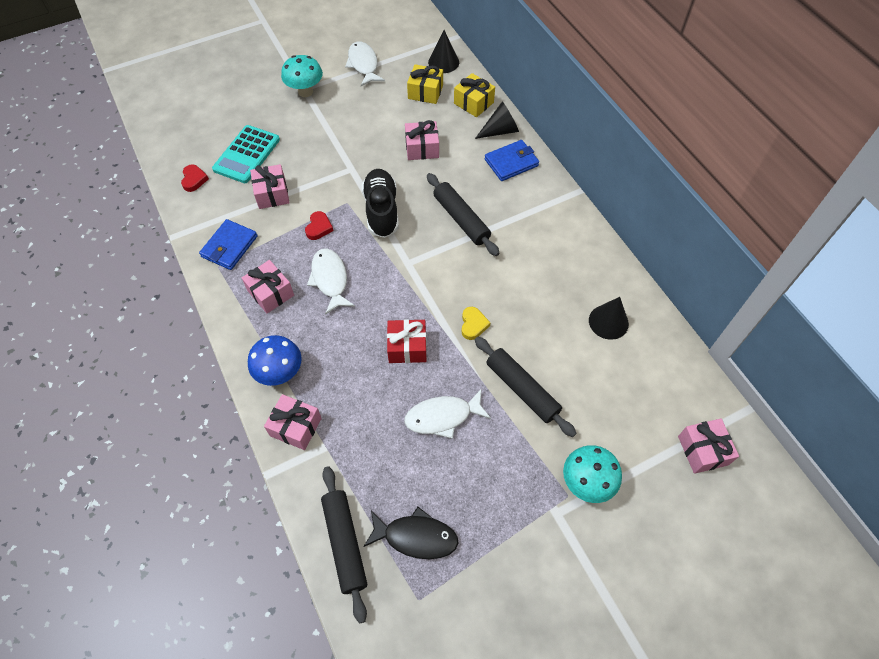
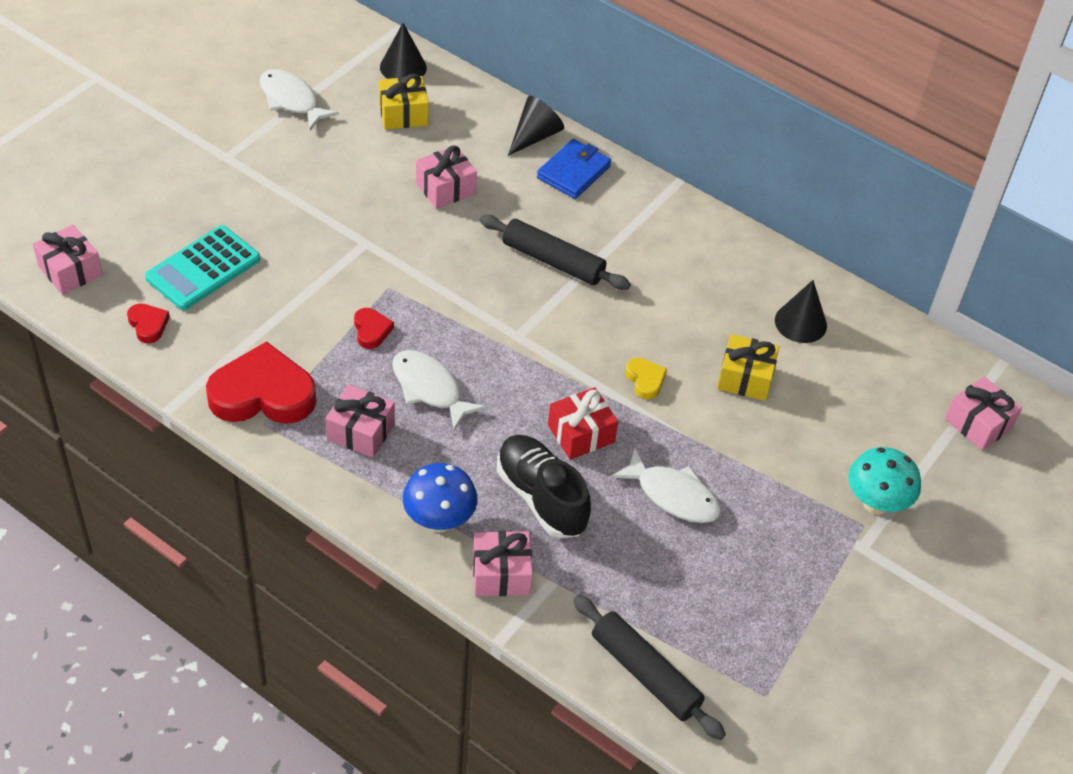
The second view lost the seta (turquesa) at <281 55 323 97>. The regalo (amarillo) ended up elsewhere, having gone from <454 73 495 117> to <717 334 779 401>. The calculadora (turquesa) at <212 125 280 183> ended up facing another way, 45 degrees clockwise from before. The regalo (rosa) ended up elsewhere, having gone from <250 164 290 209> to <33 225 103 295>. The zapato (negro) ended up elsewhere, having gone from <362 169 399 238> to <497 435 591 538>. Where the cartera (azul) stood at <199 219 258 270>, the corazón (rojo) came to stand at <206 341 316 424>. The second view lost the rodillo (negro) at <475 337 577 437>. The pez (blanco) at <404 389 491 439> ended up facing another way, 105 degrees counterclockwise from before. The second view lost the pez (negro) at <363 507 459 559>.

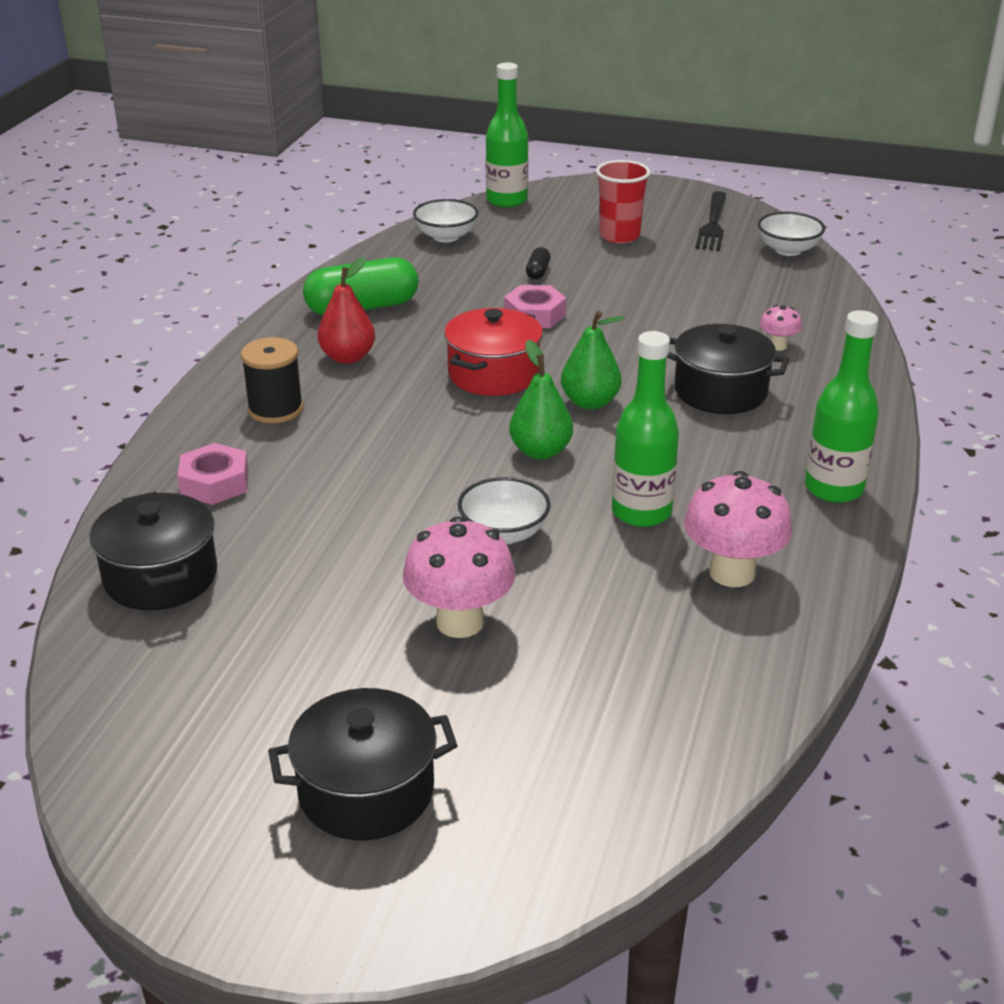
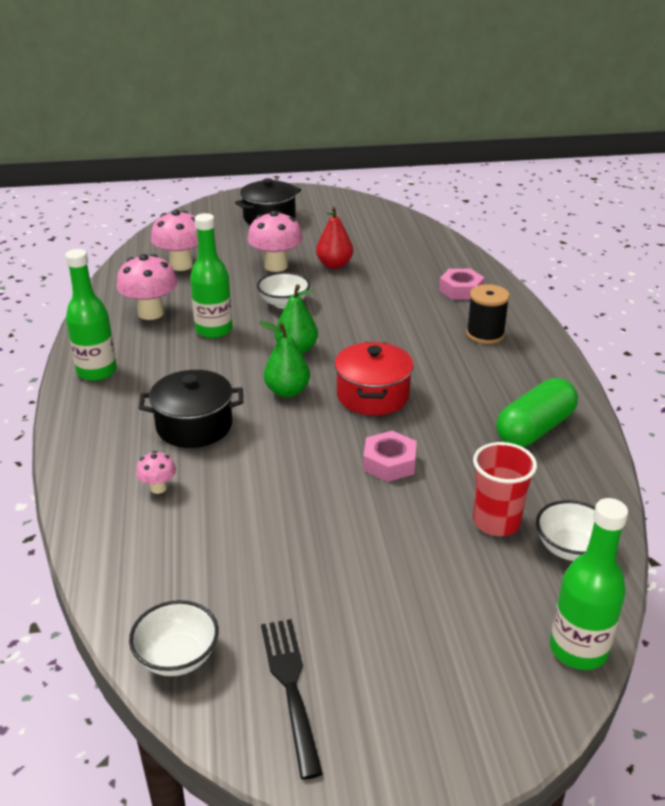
The vaso (rojo) ended up elsewhere, having gone from <596 160 650 243> to <473 442 537 536>. The second view lost the cápsula (negro) at <526 247 551 279>. The pera (rojo) ended up elsewhere, having gone from <317 257 375 364> to <316 207 353 269>. The second view lost the olla (negro) at <89 491 217 610>. The second view gained the seta (rosa) at <151 210 198 271>.

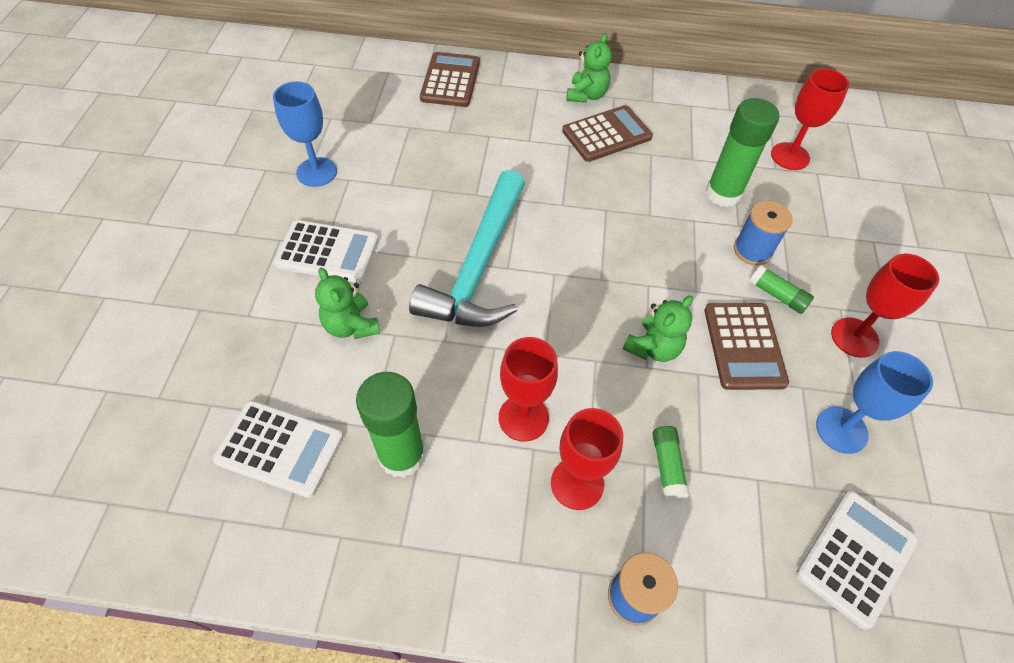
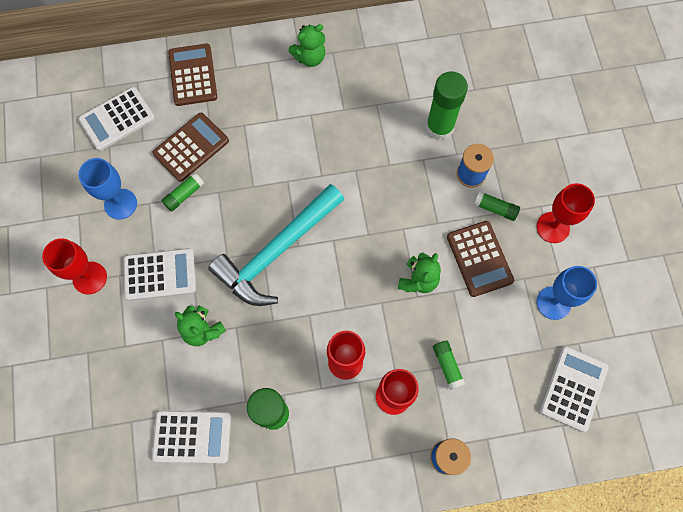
The osito (verde) at <567 33 612 103> ended up facing another way, 60 degrees clockwise from before. The copa (rojo) ended up elsewhere, having gone from <771 69 849 170> to <42 238 107 295>. The calculadora (marrón) ended up elsewhere, having gone from <562 105 653 162> to <152 113 229 182>. The martillo (turquesa) at <409 170 525 327> ended up facing another way, 45 degrees clockwise from before. The second view gained the calculadora (blanco) at <78 87 155 151>. The second view gained the barra de pegamento (verde) at <161 172 204 212>.

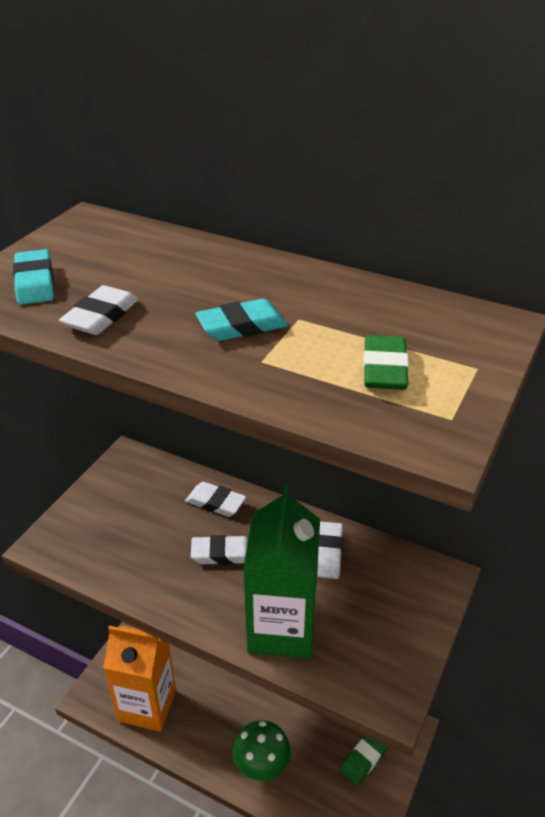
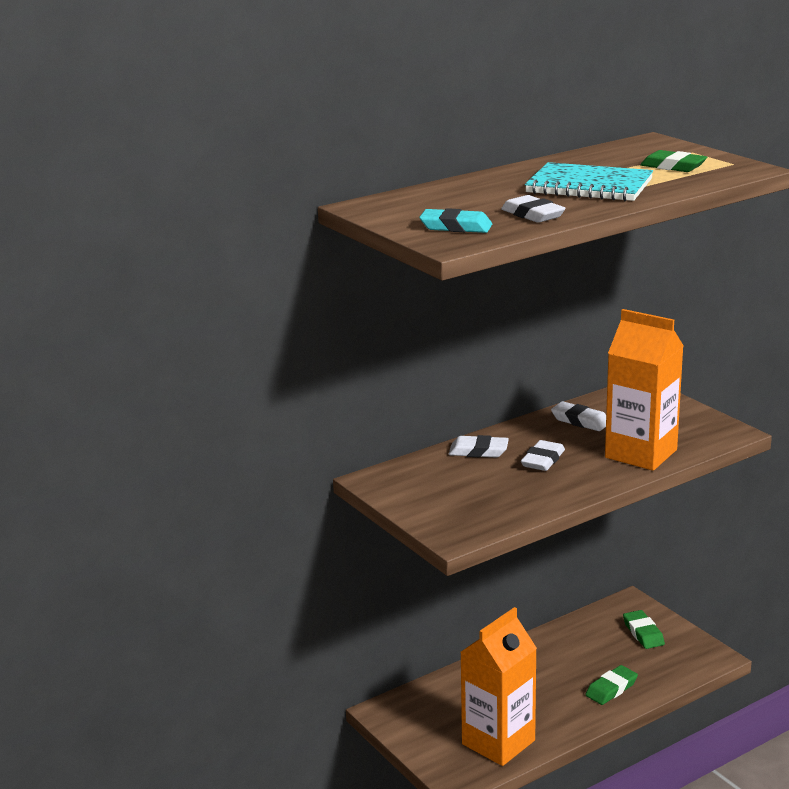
Where the goma de borrar (turquesa) stood at <195 299 288 341>, the cuaderno (turquesa) came to stand at <525 162 653 201>. The goma de borrar (blanco) at <185 482 246 517> ended up facing another way, 45 degrees clockwise from before. What was the cartón de leche (verde) at <243 484 320 659> turned into the cartón de leche (naranja) at <605 309 684 471>. Where the seta (verde) stood at <233 720 291 781>, the goma de borrar (verde) came to stand at <585 665 638 705>.

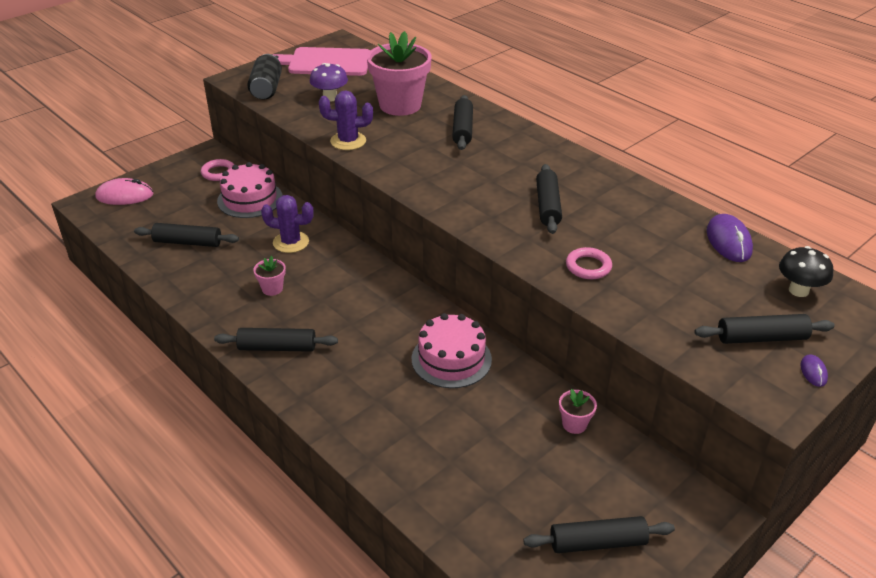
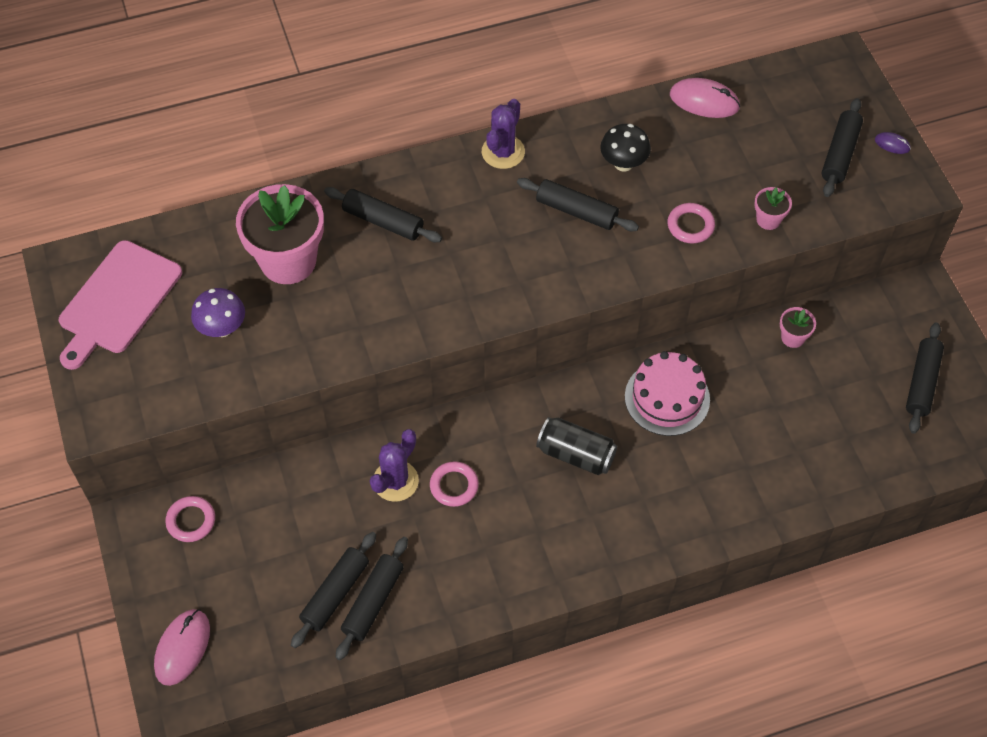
The lata (negro) ended up elsewhere, having gone from <247 54 282 99> to <536 417 617 475>. The cactus (morado) ended up elsewhere, having gone from <319 90 373 150> to <482 99 525 169>. The second view lost the tarta (rosa) at <217 162 283 218>. What was the ratón (morado) at <707 214 753 262> turned into the ratón (rosa) at <670 78 740 118>. The seta (negro) ended up elsewhere, having gone from <779 246 833 297> to <600 124 651 172>. The maceta (rosa) ended up elsewhere, having gone from <253 256 286 296> to <754 187 792 230>. The rodillo (negro) ended up elsewhere, having gone from <214 328 338 352> to <336 537 408 660>. The second view gained the anillo (rosa) at <430 461 479 507>.

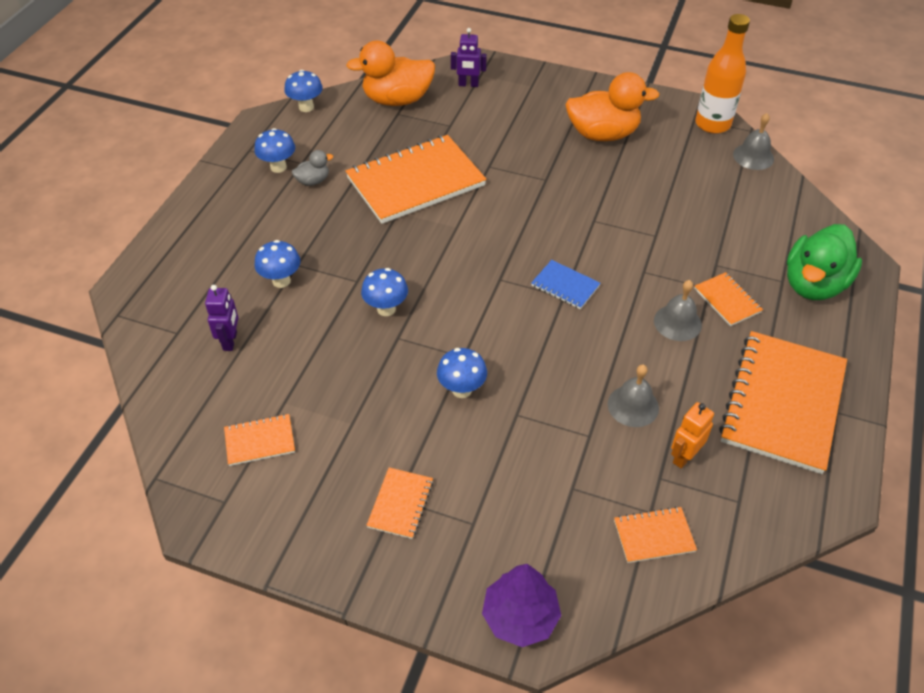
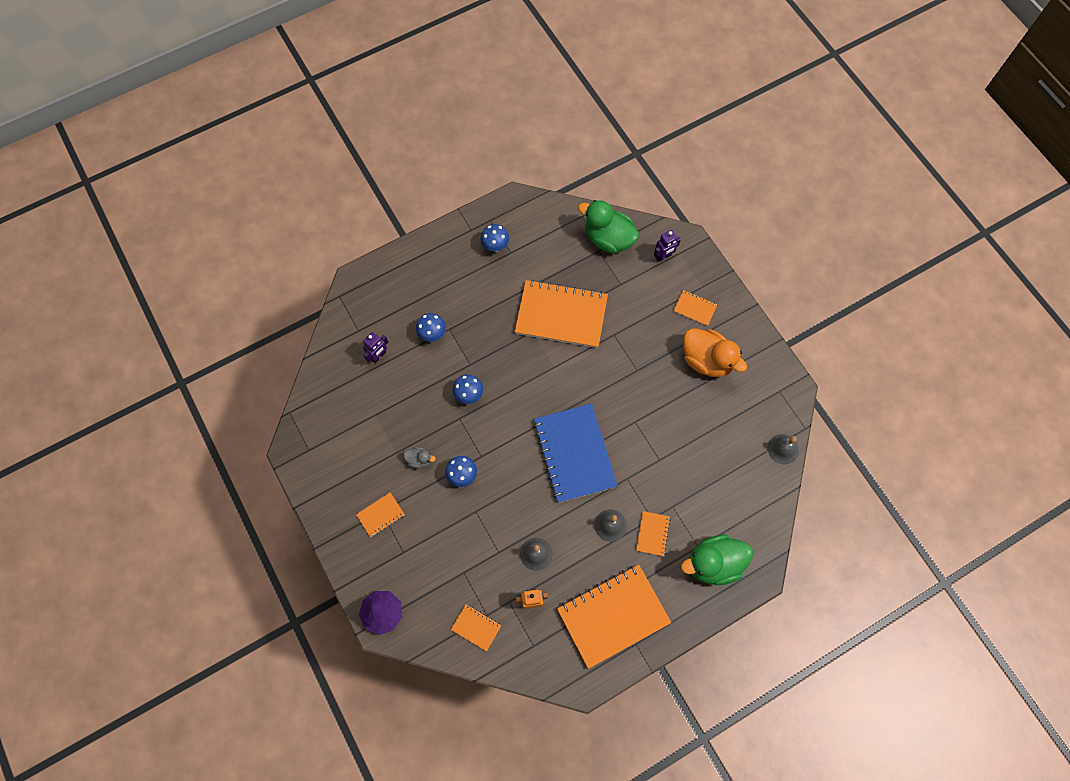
The second view lost the botella (naranja) at <695 14 750 134>. The robot (morado) at <451 28 487 87> ended up facing another way, 75 degrees counterclockwise from before. What was the pato (naranja) at <346 41 435 106> turned into the pato (verde) at <578 200 639 253>. The second view lost the seta (azul) at <284 70 323 112>. The pato (gris) ended up elsewhere, having gone from <292 150 333 186> to <403 447 436 469>. The size of the cuaderno (azul) at <531 260 600 309> changed by a factor of 2.26. The cuaderno (naranja) ended up elsewhere, having gone from <224 414 295 466> to <673 290 717 326>.

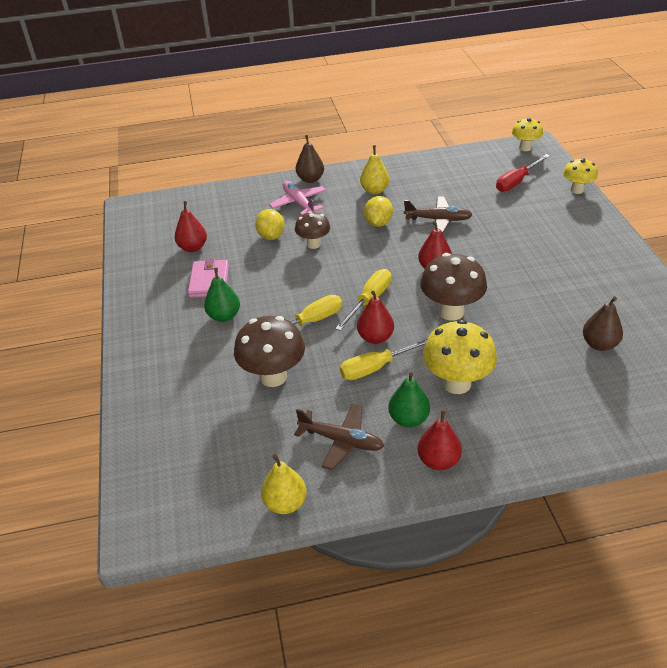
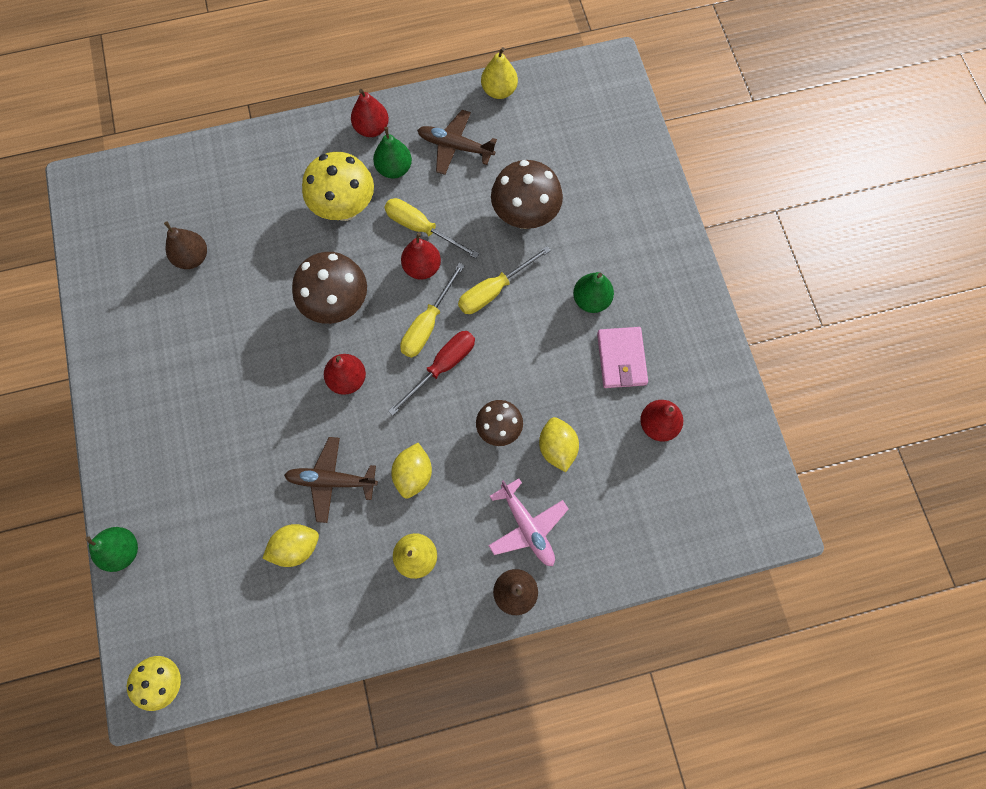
The destornillador (rojo) ended up elsewhere, having gone from <496 154 550 192> to <388 331 475 416>. Where the seta (amarillo) stood at <563 158 598 194>, the pera (verde) came to stand at <85 527 138 572>. The destornillador (amarillo) at <340 338 428 380> ended up facing another way, 120 degrees counterclockwise from before. The second view gained the limón (amarillo) at <262 524 319 567>.

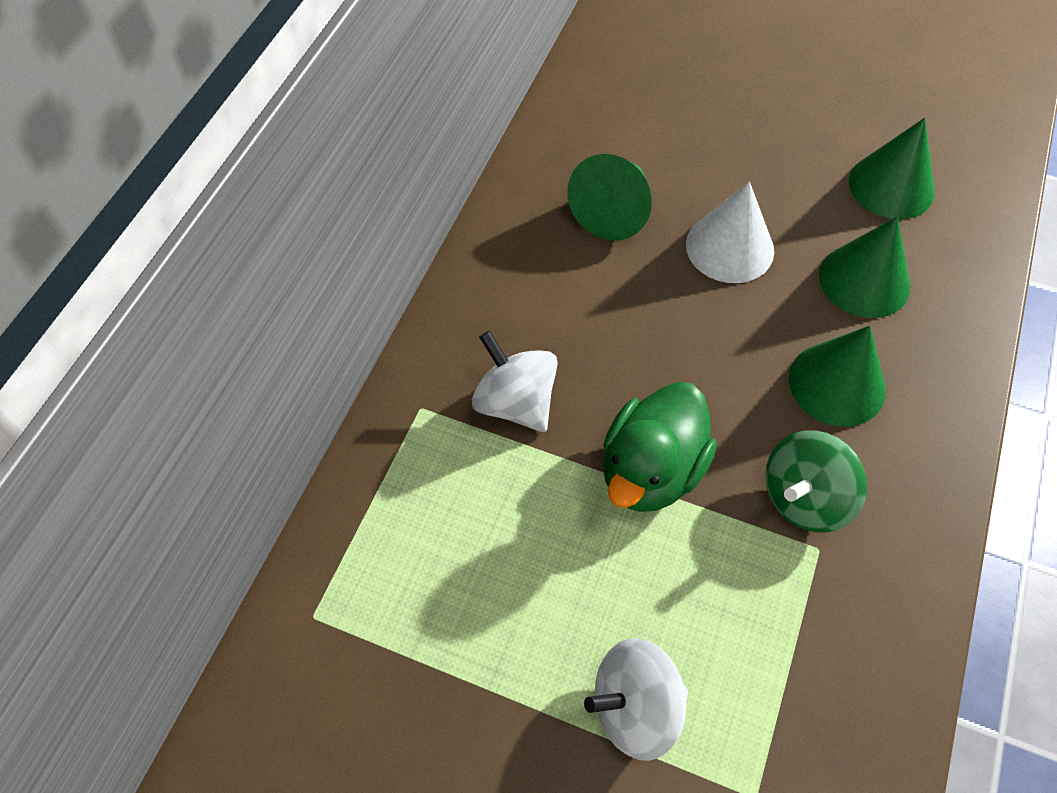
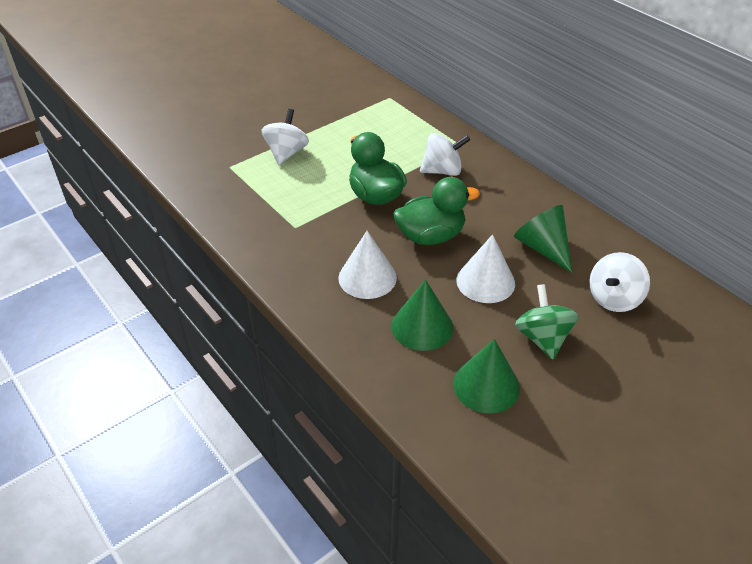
What was the cono (verde) at <789 326 886 427> turned into the cono (blanco) at <338 231 397 299>. The peonza (verde) ended up elsewhere, having gone from <765 430 867 533> to <515 284 578 360>. The second view gained the pato (verde) at <394 177 480 245>. The second view gained the peonza (blanco) at <589 252 650 312>.

